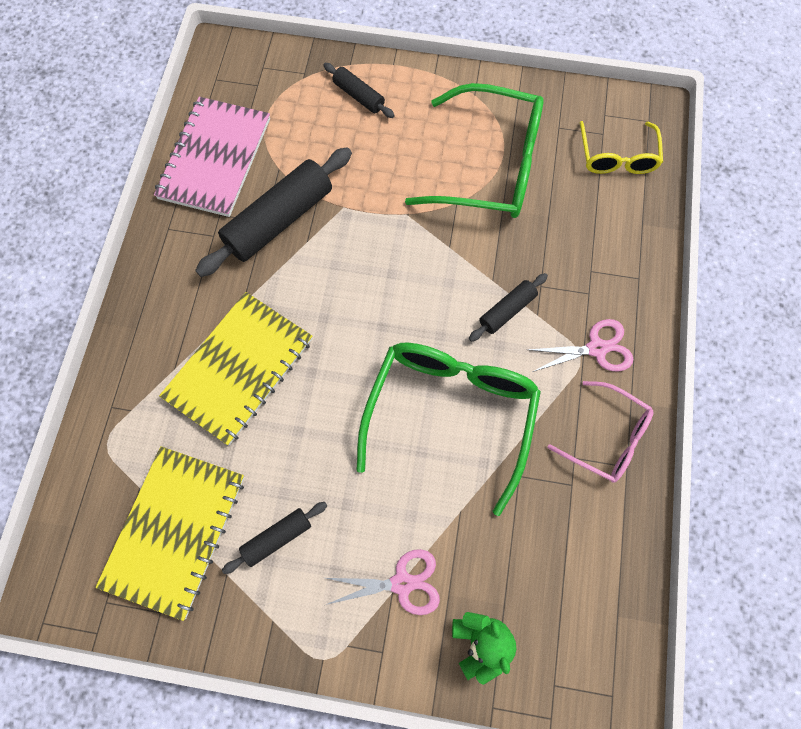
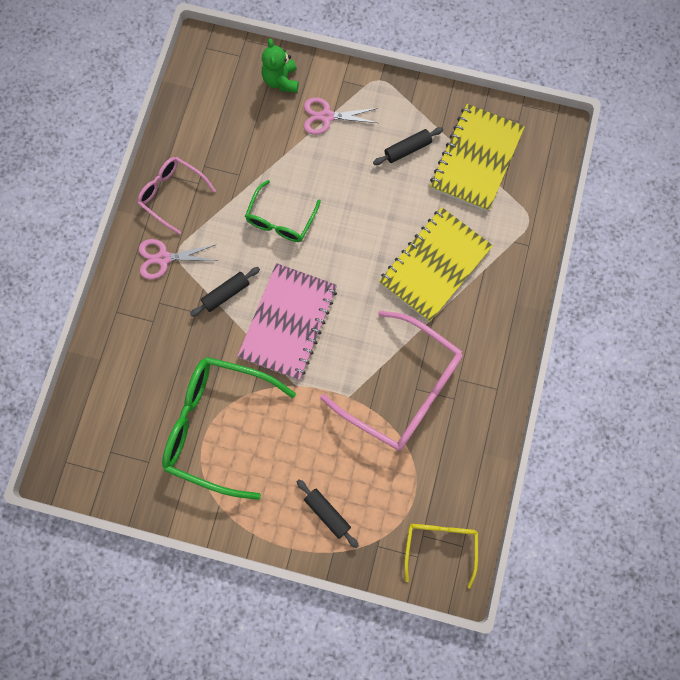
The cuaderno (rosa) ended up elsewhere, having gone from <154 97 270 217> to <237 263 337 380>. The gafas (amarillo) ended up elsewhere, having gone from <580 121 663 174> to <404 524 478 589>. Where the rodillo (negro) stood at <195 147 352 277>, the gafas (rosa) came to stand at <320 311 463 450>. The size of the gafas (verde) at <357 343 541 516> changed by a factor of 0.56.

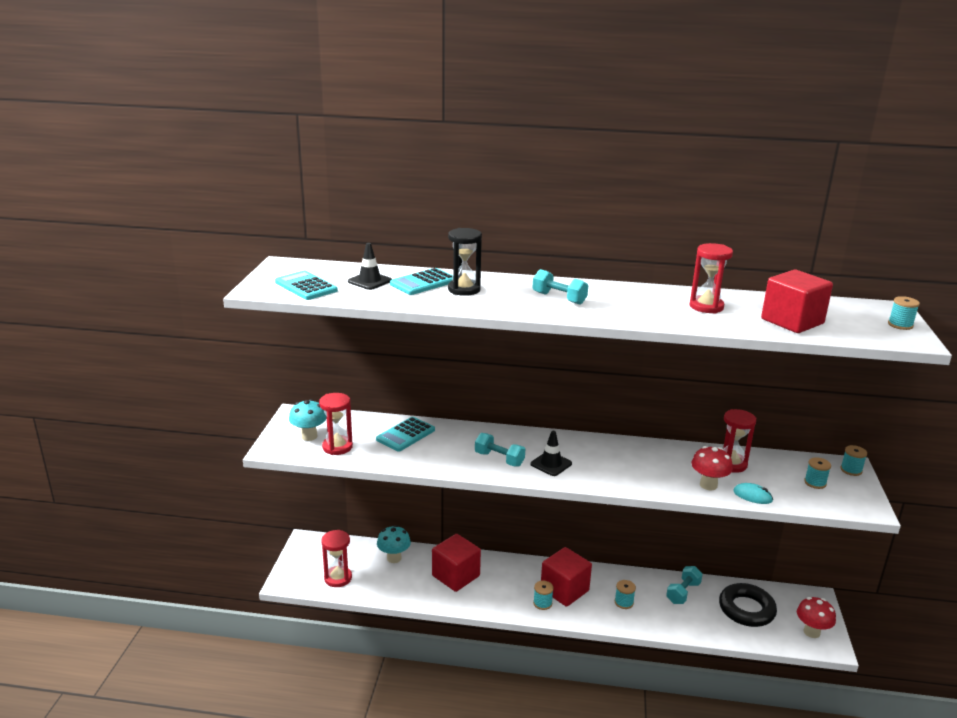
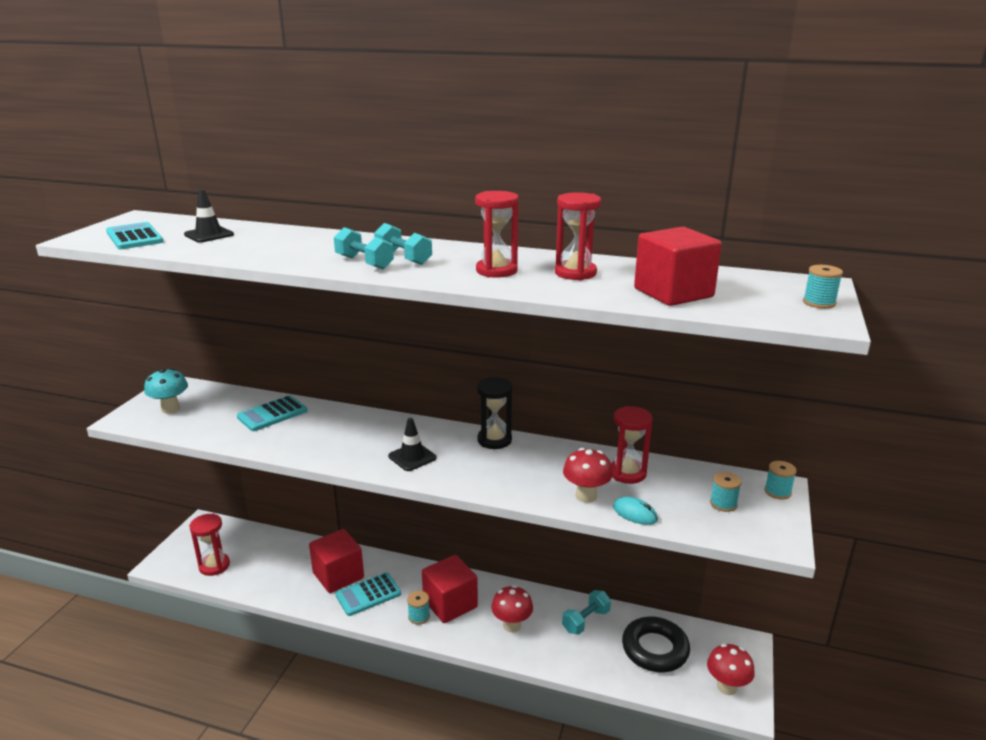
The reloj de arena (negro) ended up elsewhere, having gone from <448 228 482 296> to <477 377 513 449>. The calculadora (turquesa) ended up elsewhere, having gone from <390 268 453 295> to <335 572 401 616>. The reloj de arena (rojo) ended up elsewhere, having gone from <319 393 353 455> to <475 191 519 278>. The mancuerna (turquesa) ended up elsewhere, having gone from <475 433 525 467> to <334 227 394 270>. The second view lost the seta (turquesa) at <377 525 411 563>. Where the carrete (turquesa) stood at <615 580 636 609>, the seta (rojo) came to stand at <491 585 533 632>.

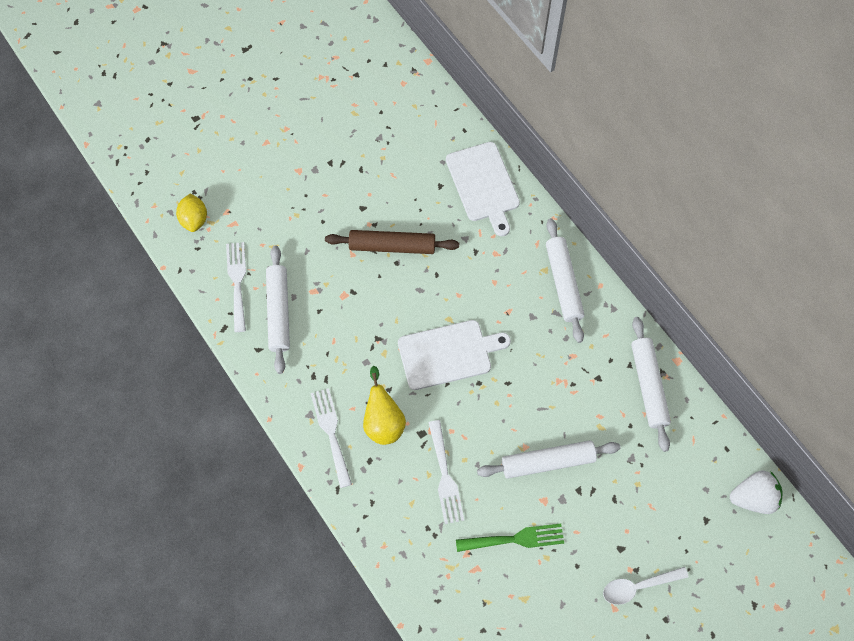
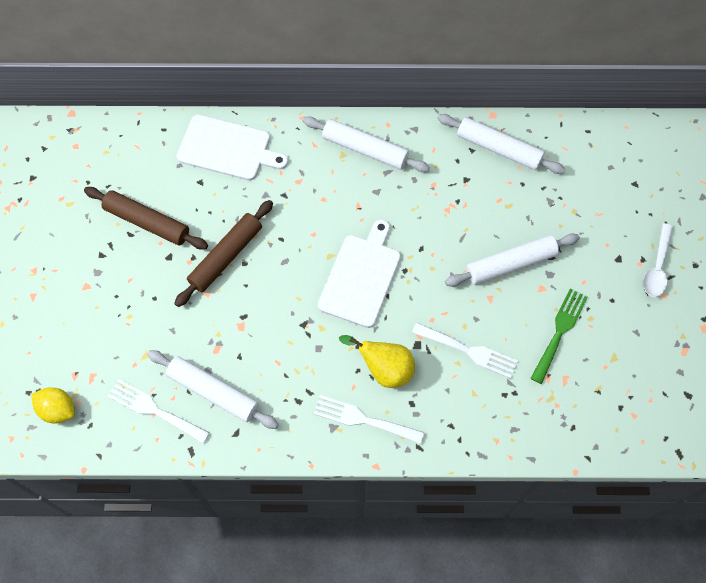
The rodillo (blanco) at <477 440 621 479> ended up facing another way, 45 degrees clockwise from before. The second view lost the fresa (blanco) at <730 470 783 514>. The second view gained the rodillo (marrón) at <84 187 208 249>.

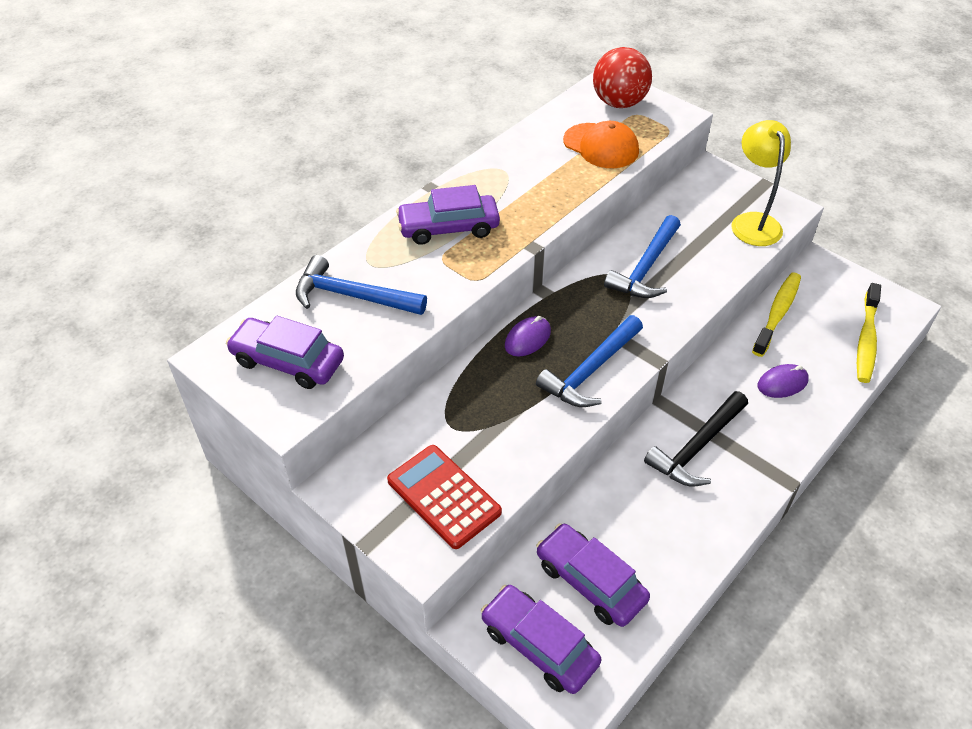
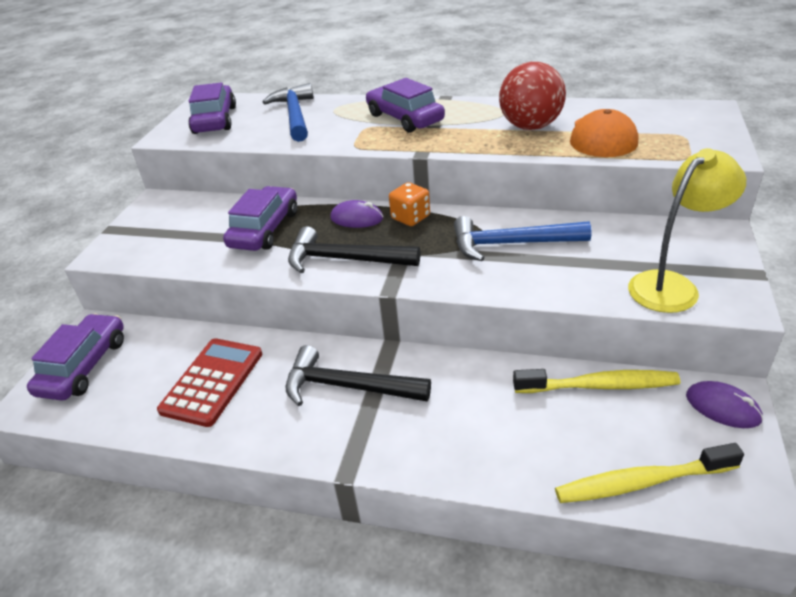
The pelota (rojo) ended up elsewhere, having gone from <593 47 652 108> to <499 62 566 130>. What was the martillo (azul) at <536 315 643 407> turned into the martillo (negro) at <288 226 420 273>. The ratón (morado) ended up elsewhere, having gone from <758 364 809 398> to <686 381 763 428>. The calculadora (rojo) ended up elsewhere, having gone from <387 445 502 549> to <157 338 262 427>. The coche (morado) ended up elsewhere, having gone from <536 523 650 627> to <223 186 297 251>. The second view gained the dado (naranja) at <389 182 430 226>.

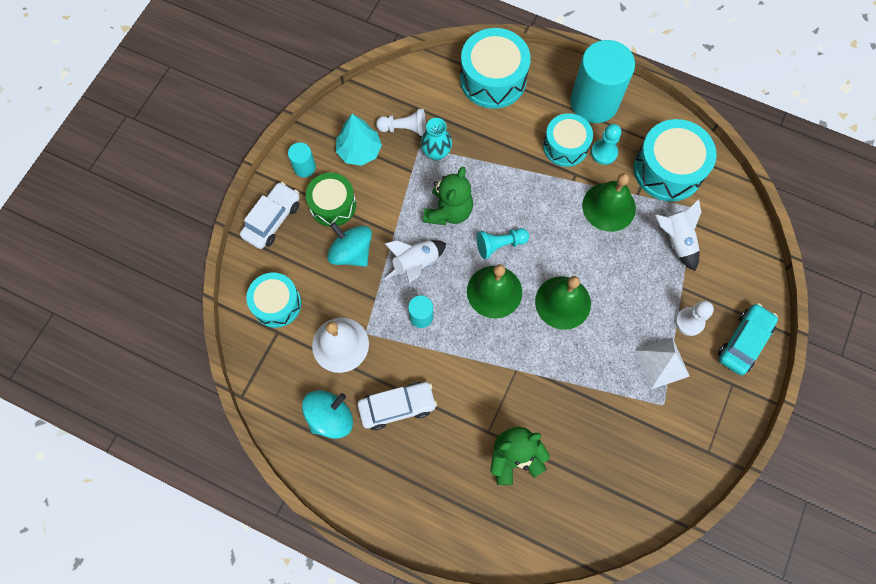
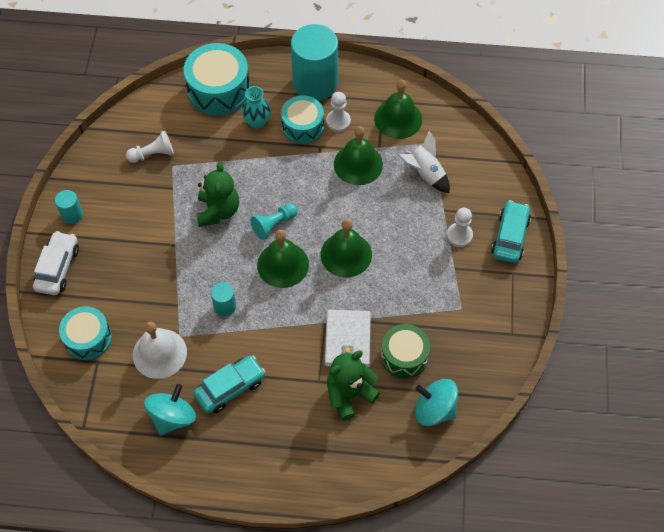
The second view lost the árbol (turquesa) at <336 114 382 166>. The florero (turquesa) ended up elsewhere, having gone from <421 118 452 161> to <242 86 271 129>. Where the tambor (turquesa) stood at <634 119 717 202>, the campana (verde) came to stand at <374 80 422 139>. What was the peón (turquesa) at <591 124 621 165> turned into the peón (blanco) at <326 92 351 132>. The tambor (verde) ended up elsewhere, having gone from <306 173 356 227> to <381 324 430 378>. The peonza (turquesa) ended up elsewhere, having gone from <327 222 372 267> to <415 379 458 426>. The second view lost the cohete (blanco) at <384 240 446 283>. The second view lost the pirámide (blanco) at <634 337 690 389>. What was the coche (blanco) at <357 382 437 430> turned into the coche (turquesa) at <194 355 265 414>. The second view gained the cartera (blanco) at <325 310 371 367>.

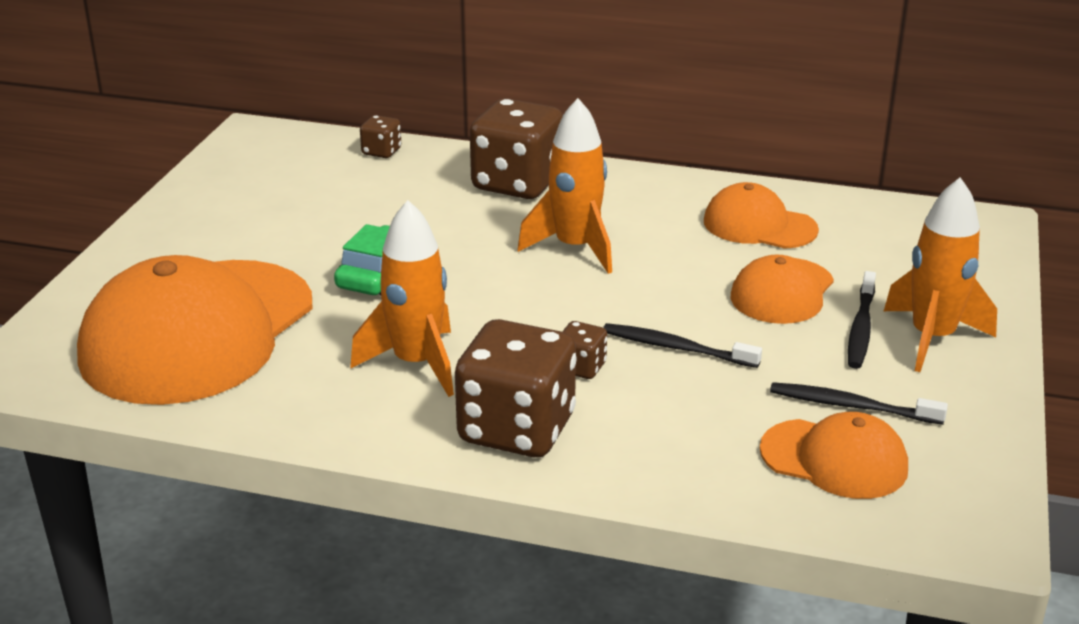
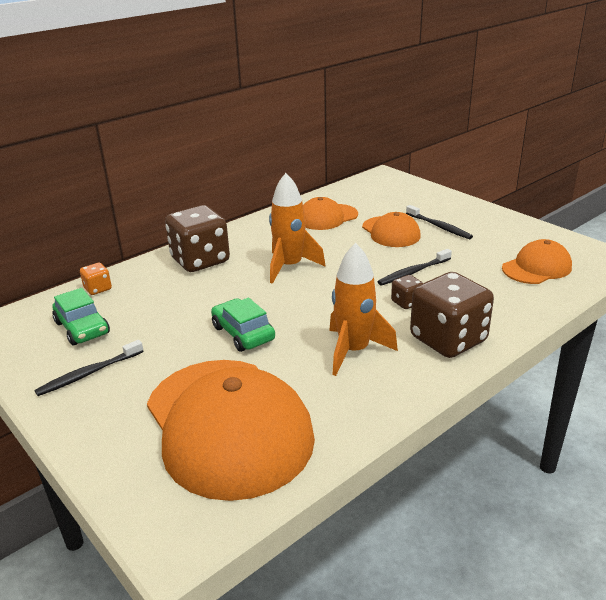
What was the dado (marrón) at <360 115 401 158> turned into the dado (naranja) at <80 263 112 295>. The second view lost the cohete (naranja) at <884 177 997 372>. The cepillo de dientes (negro) ended up elsewhere, having gone from <770 382 948 425> to <35 340 143 396>. The second view gained the coche (verde) at <52 288 110 346>.

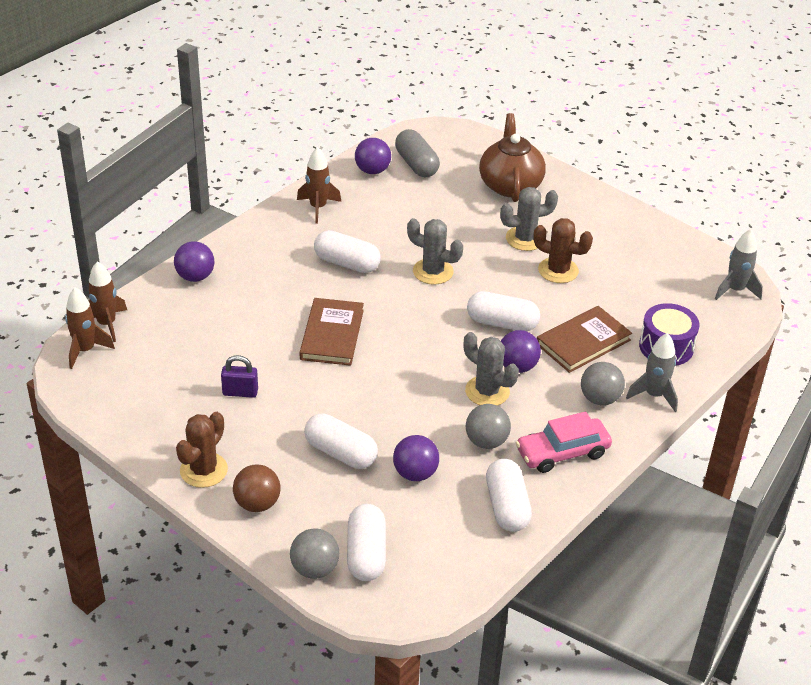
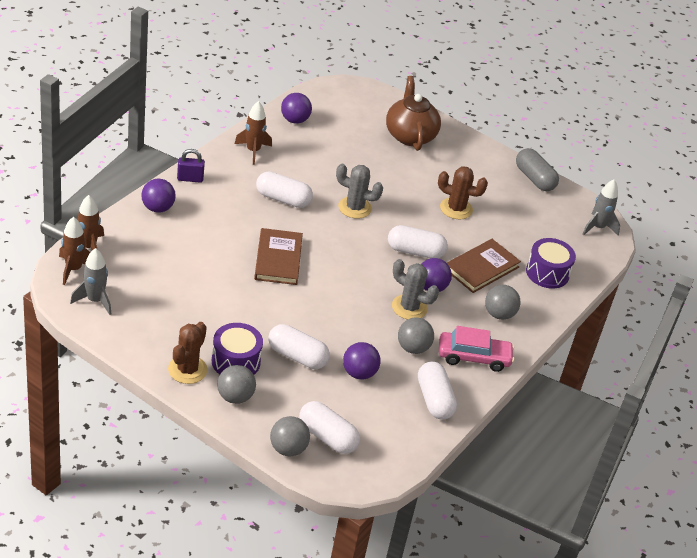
The cápsula (gris) ended up elsewhere, having gone from <395 129 440 177> to <516 148 559 191>. The second view lost the cactus (gris) at <500 187 558 251>. The cohete (gris) ended up elsewhere, having gone from <626 333 678 412> to <70 248 111 315>. The candado (morado) ended up elsewhere, having gone from <221 355 258 398> to <177 149 205 183>. The coche (rosa) at <516 412 612 473> ended up facing another way, 150 degrees counterclockwise from before. What was the pelota (marrón) at <233 464 280 512> turned into the pelota (gris) at <217 365 256 404>. The cápsula (blanco) at <347 504 386 581> ended up facing another way, 45 degrees counterclockwise from before. The second view gained the tambor (morado) at <212 323 263 375>.

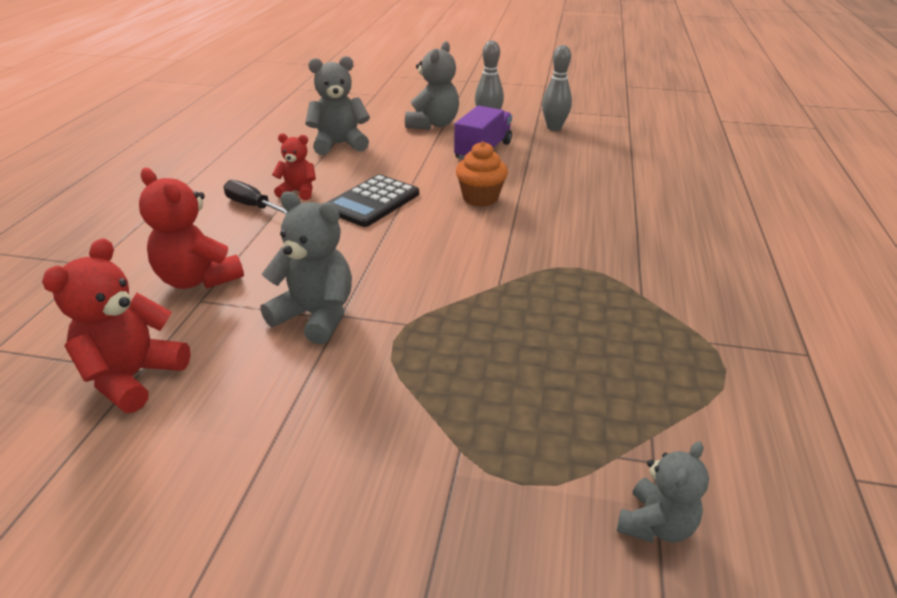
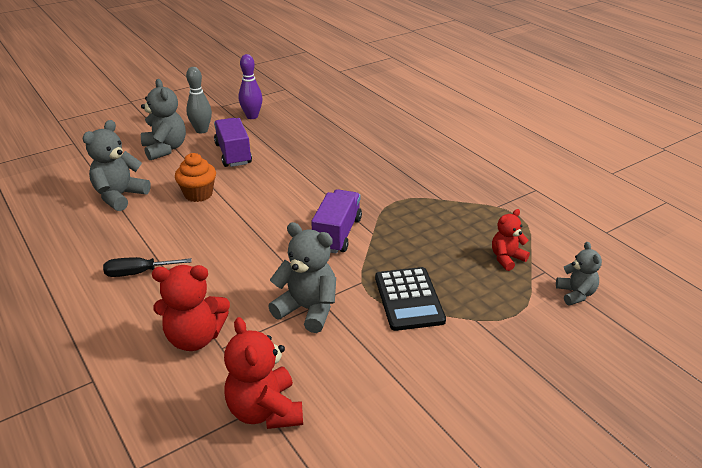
What was the bolo (gris) at <542 45 572 131> turned into the bolo (morado) at <239 54 263 119>. The osito (rojo) ended up elsewhere, having gone from <272 133 316 200> to <492 209 530 271>. The magdalena (naranja) ended up elsewhere, having gone from <456 141 508 207> to <175 153 216 202>. The calculadora (negro) ended up elsewhere, having gone from <328 174 419 227> to <375 267 446 331>. The osito (gris) at <260 191 352 345> ended up facing another way, 45 degrees clockwise from before. The second view gained the camión (morado) at <311 189 362 253>.

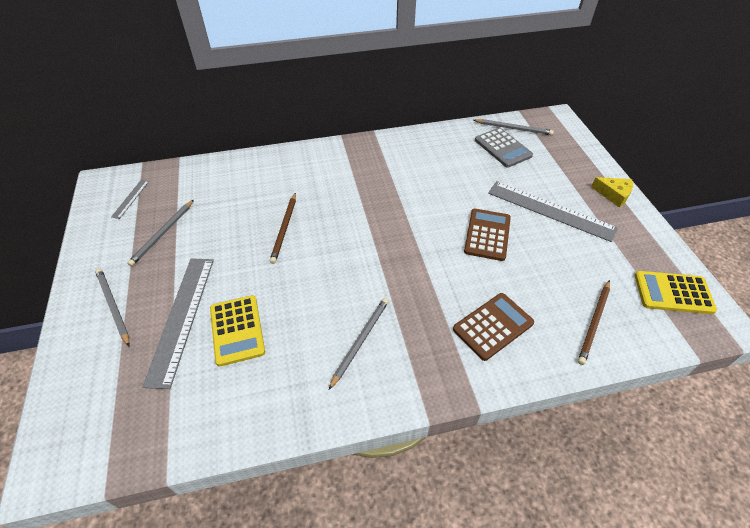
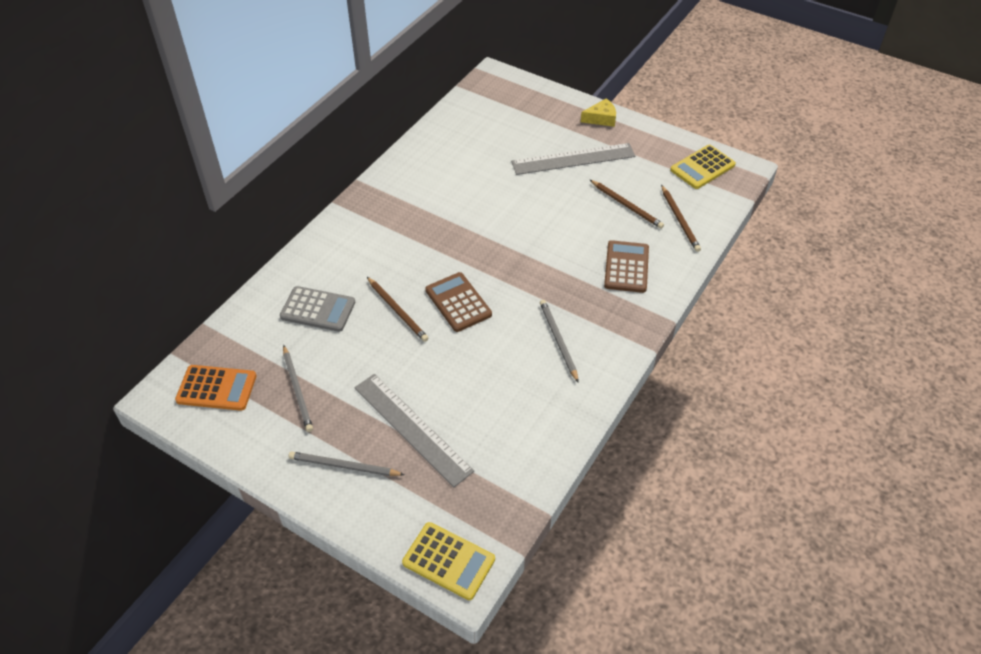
The second view lost the lápiz (gris) at <474 119 554 135>. The calculadora (gris) ended up elsewhere, having gone from <475 127 533 168> to <280 286 355 332>. Where the regla (gris) stood at <111 180 149 219>, the calculadora (naranja) came to stand at <175 365 257 411>. The calculadora (marrón) ended up elsewhere, having gone from <464 209 511 261> to <425 272 492 332>. The calculadora (amarillo) ended up elsewhere, having gone from <210 295 265 367> to <402 522 495 600>. The second view gained the lápiz (marrón) at <590 180 664 229>.

